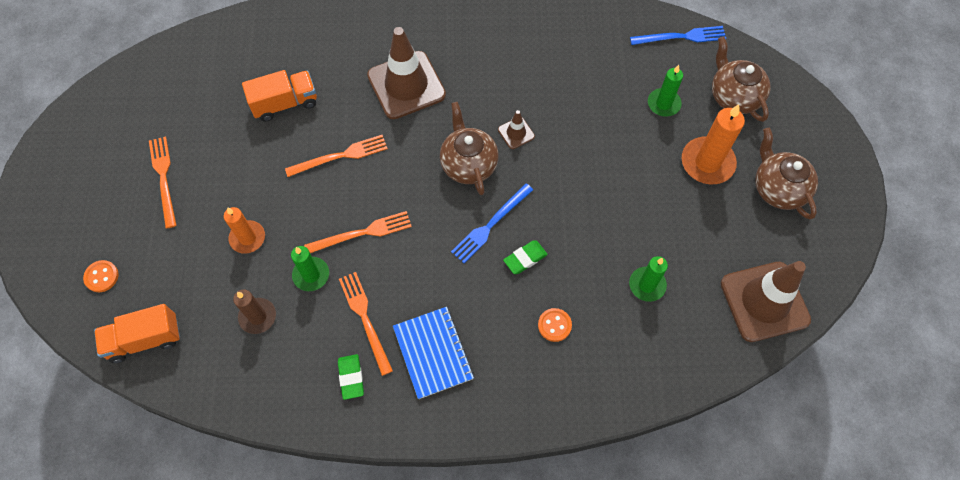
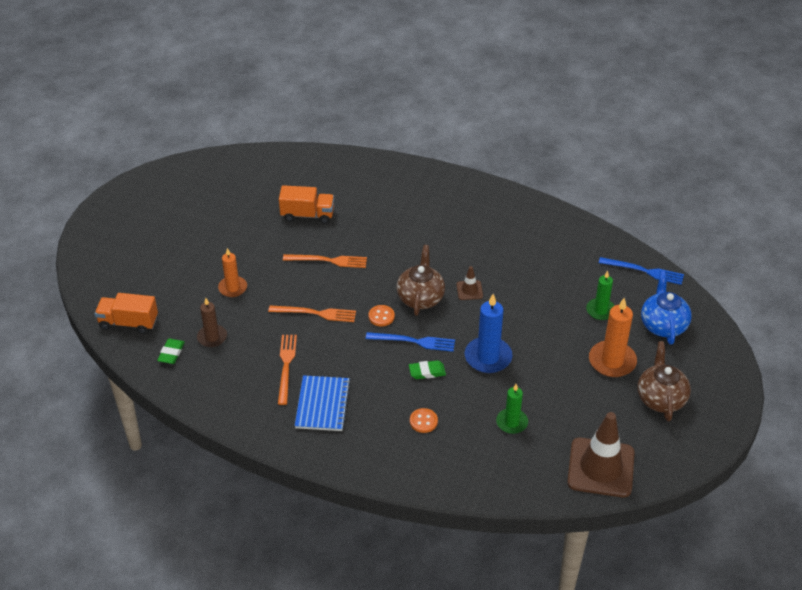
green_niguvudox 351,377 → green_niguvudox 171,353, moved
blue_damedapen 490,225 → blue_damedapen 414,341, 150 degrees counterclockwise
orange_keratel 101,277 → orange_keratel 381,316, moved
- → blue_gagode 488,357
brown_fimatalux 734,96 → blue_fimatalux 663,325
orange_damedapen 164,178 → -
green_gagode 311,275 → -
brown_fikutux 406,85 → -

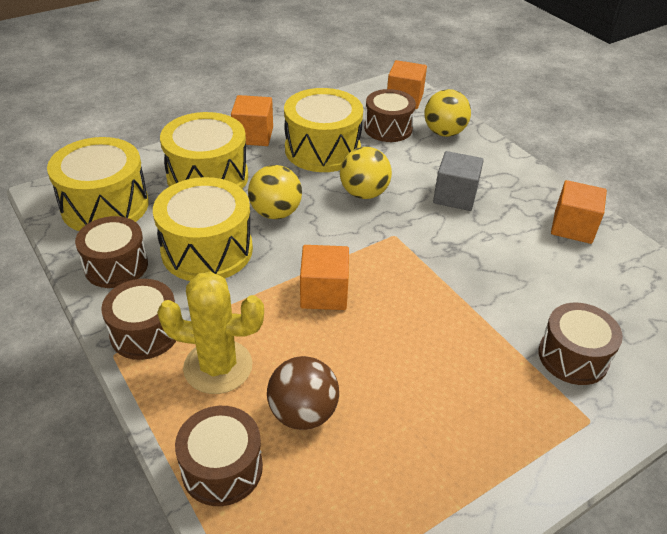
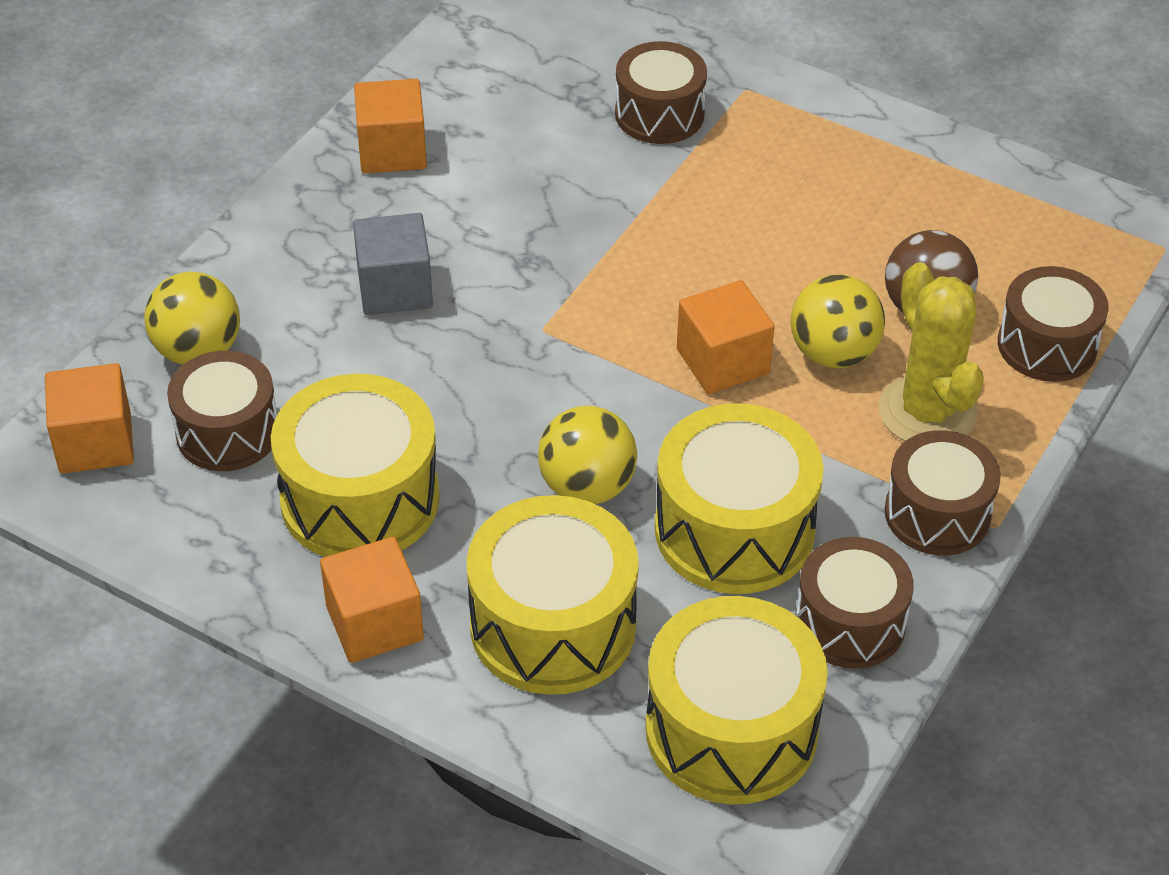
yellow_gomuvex 364,193 → yellow_gomuvex 833,353, moved

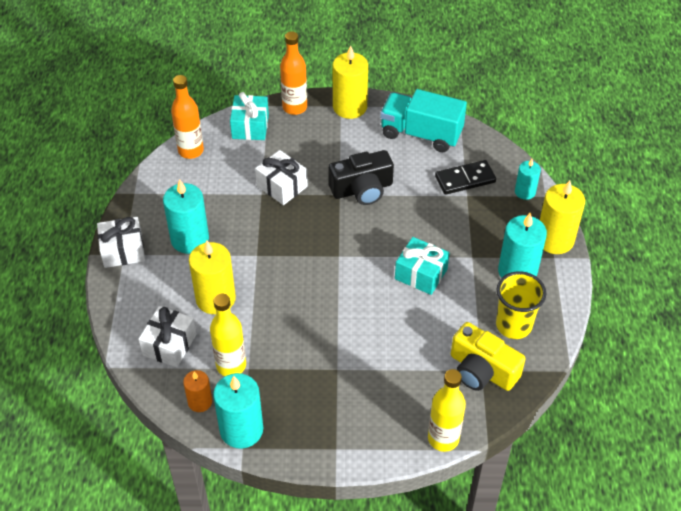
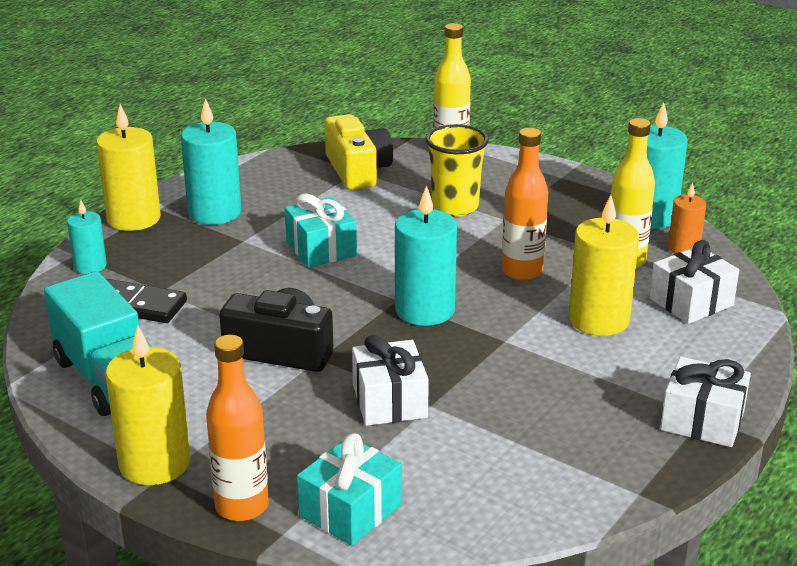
turquoise_gagode 190,239 → turquoise_gagode 424,310, moved
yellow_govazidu 513,325 → yellow_govazidu 455,207, moved
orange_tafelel 191,151 → orange_tafelel 522,272, moved

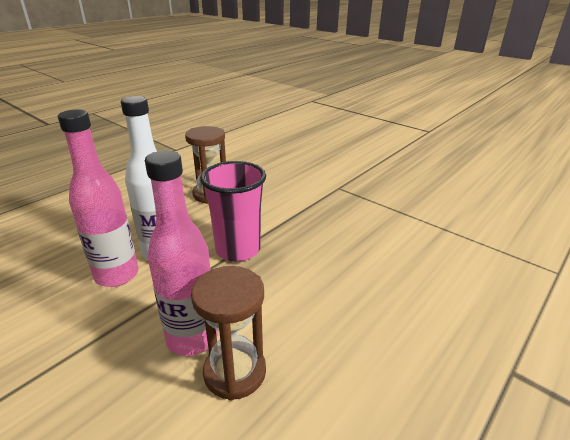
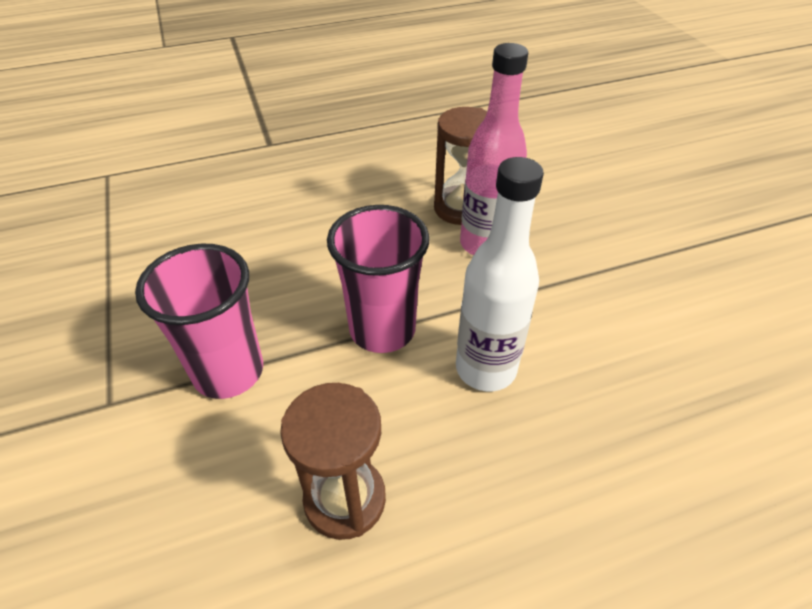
- → pink_govazidu 228,372
pink_tafelel 117,275 → -

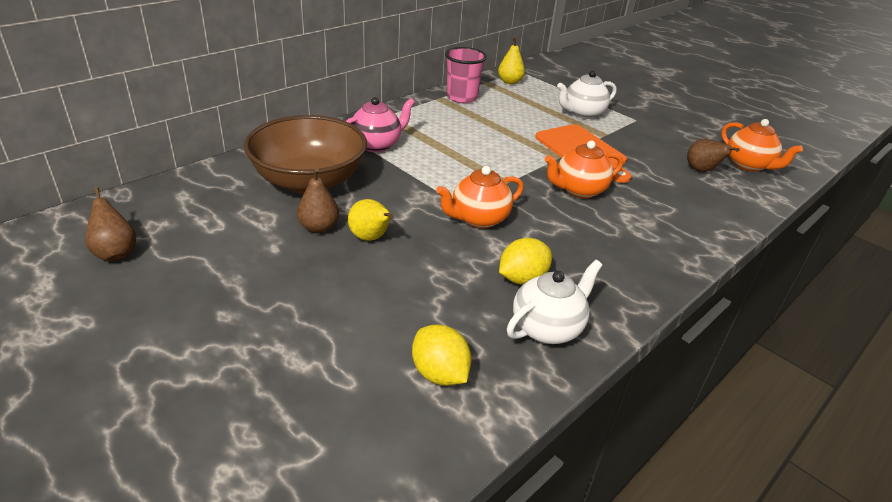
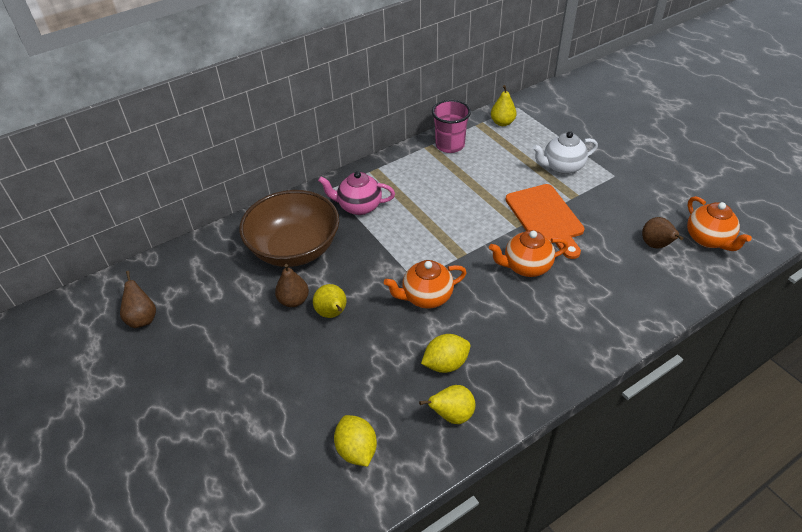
pink_fimatalux 376,145 → pink_fimatalux 358,206, 150 degrees counterclockwise
white_fimatalux 547,328 → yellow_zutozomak 452,415

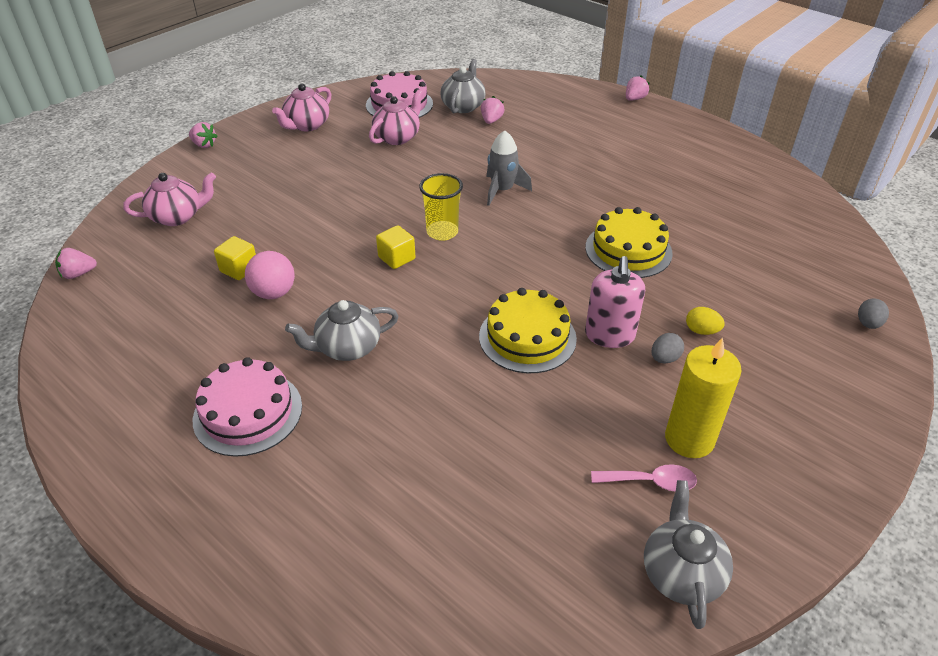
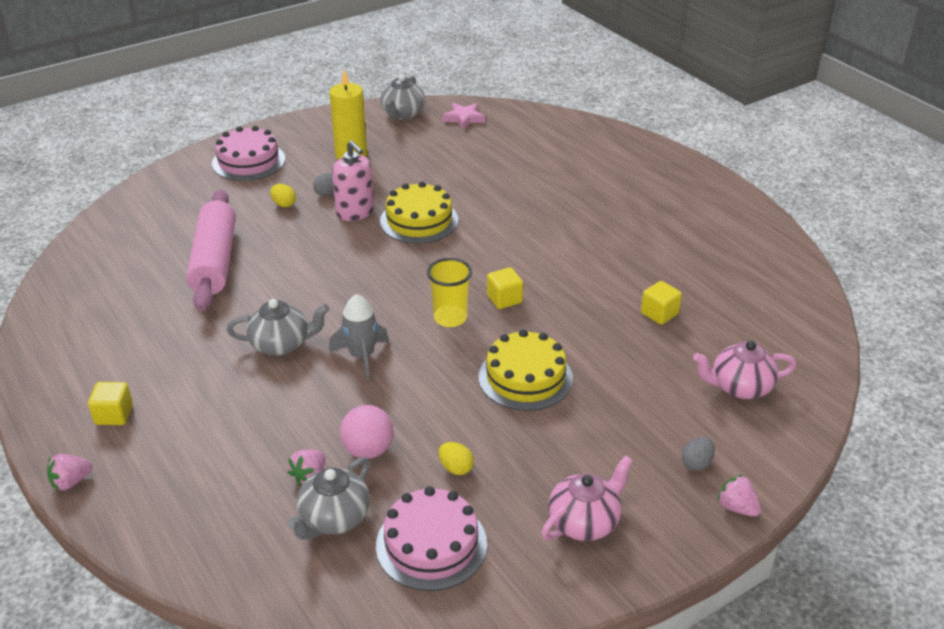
- → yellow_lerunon 114,415
- → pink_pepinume 214,261
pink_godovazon 248,412 → pink_godovazon 248,161, moved
grey_fimatalux 347,347 → grey_fimatalux 281,344, moved
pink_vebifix 609,335 → pink_vebifix 355,212, 120 degrees clockwise
pink_gomuvex 274,293 → pink_gomuvex 368,450, moved
pink_fimatalux 397,137 → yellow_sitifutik 456,468
- → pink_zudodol 464,118
yellow_godovazon 628,250 → yellow_godovazon 525,377, moved
grey_sitifutik 868,324 → grey_sitifutik 696,463, moved
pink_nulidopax 78,274 → -
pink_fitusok 651,482 → -

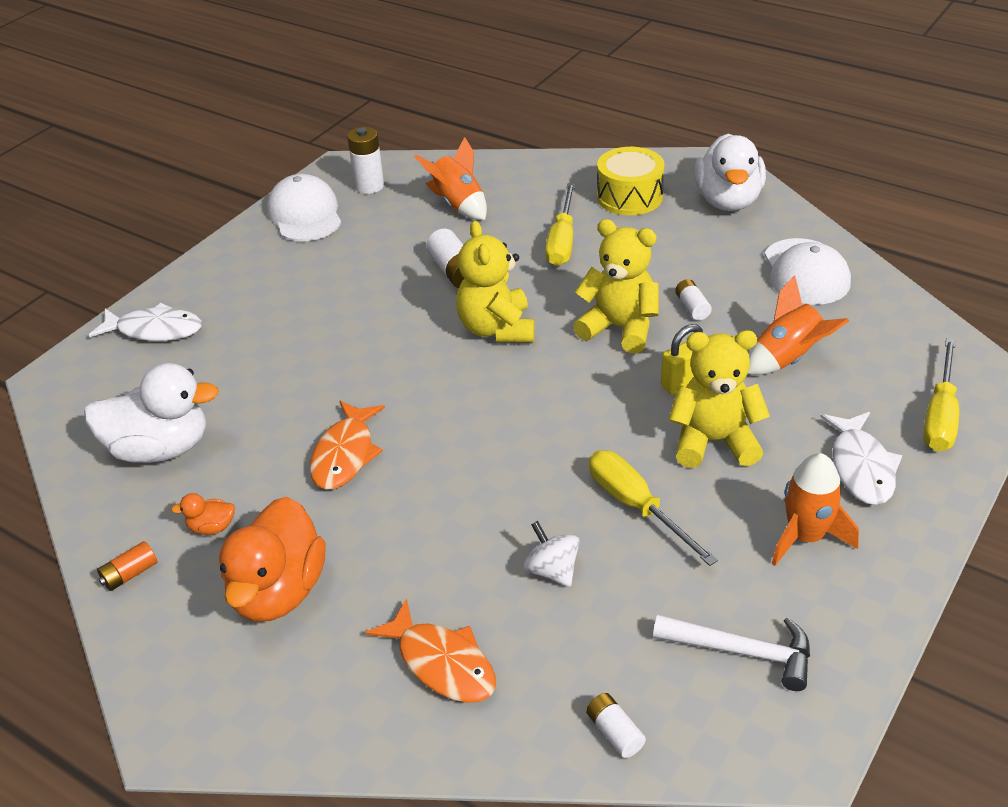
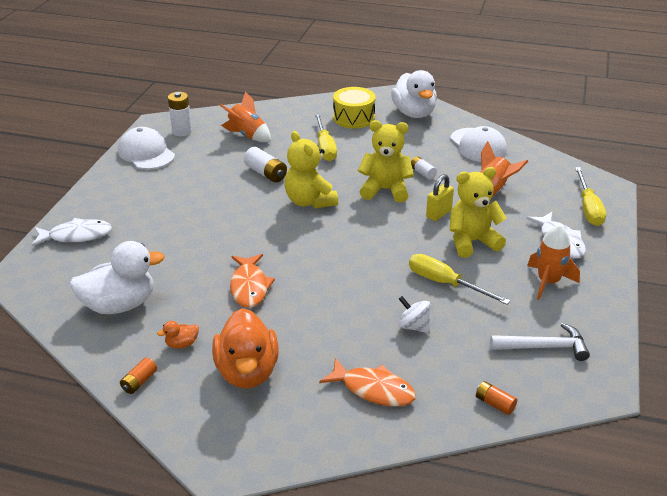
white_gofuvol 614,732 → orange_gofuvol 495,403

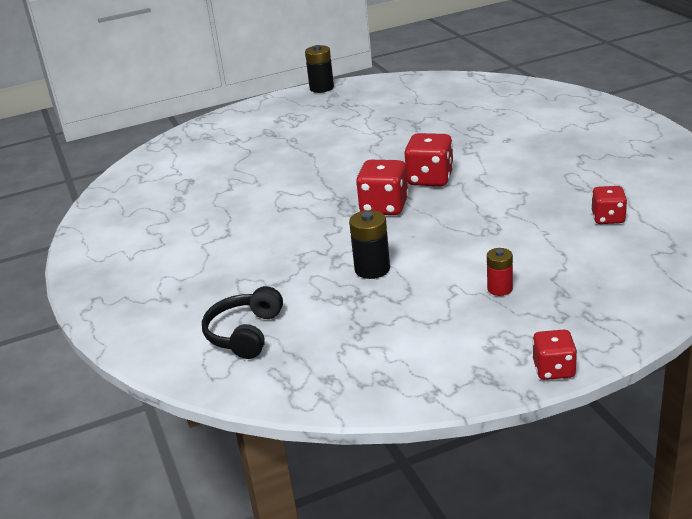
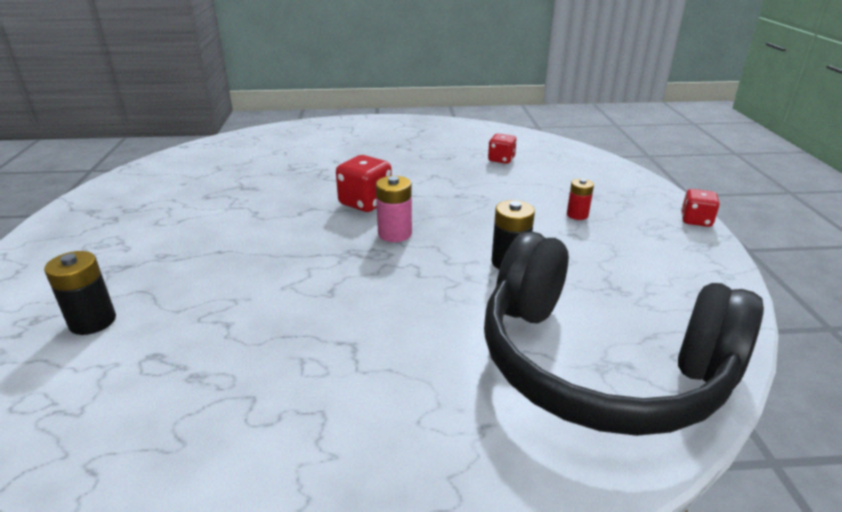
black_gofuvol 321,88 → black_gofuvol 93,321, moved
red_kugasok 384,207 → pink_gofuvol 395,234
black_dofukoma 245,334 → black_dofukoma 598,365, x2.39

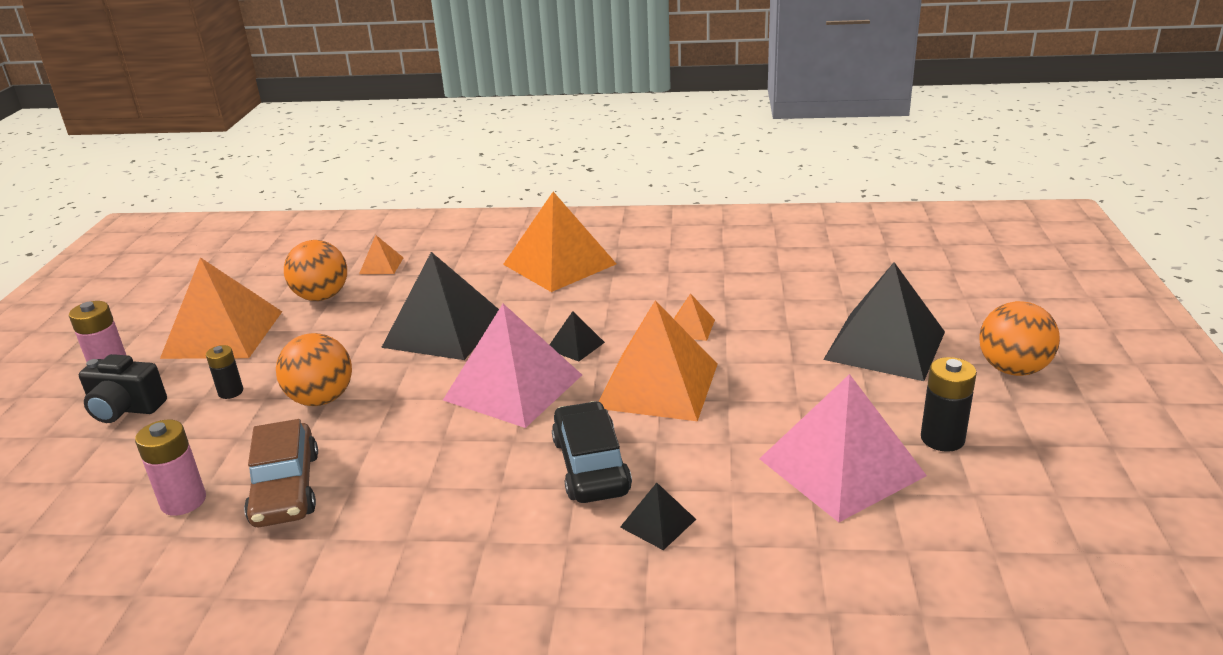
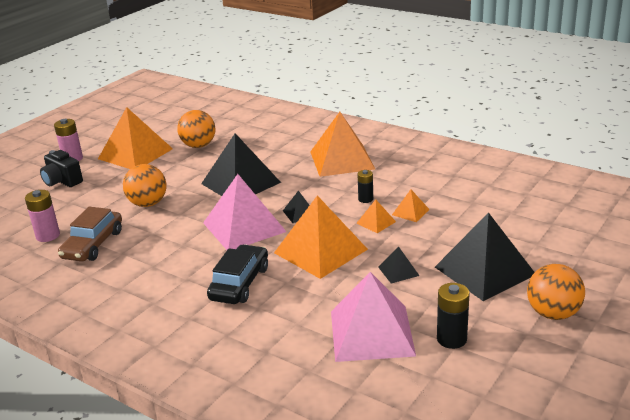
black_gofuvol 231,392 → black_gofuvol 365,199, moved
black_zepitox 658,523 → black_zepitox 398,271, moved
orange_zepitox 381,265 → orange_zepitox 410,212, moved

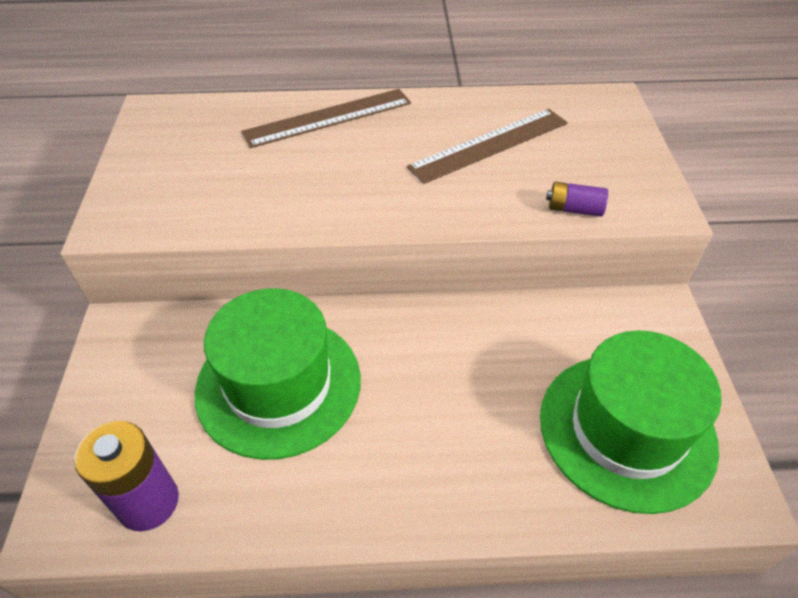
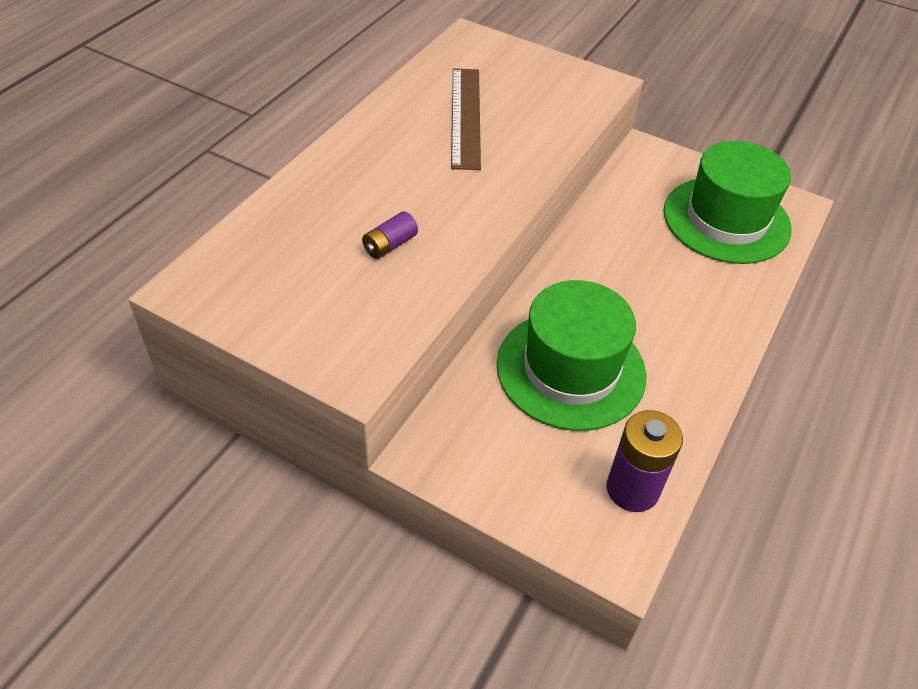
purple_gofuvol 574,209 → purple_gofuvol 390,245, moved
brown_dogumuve 328,118 → -

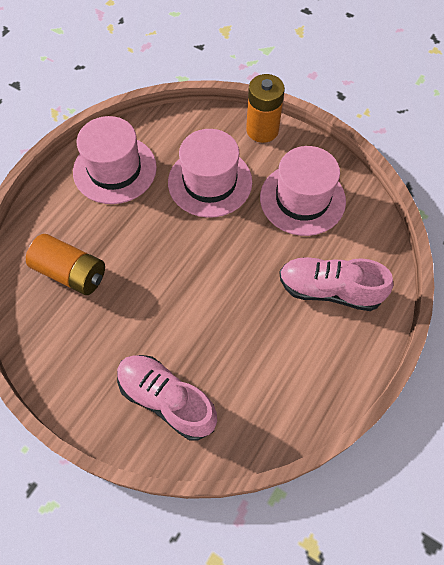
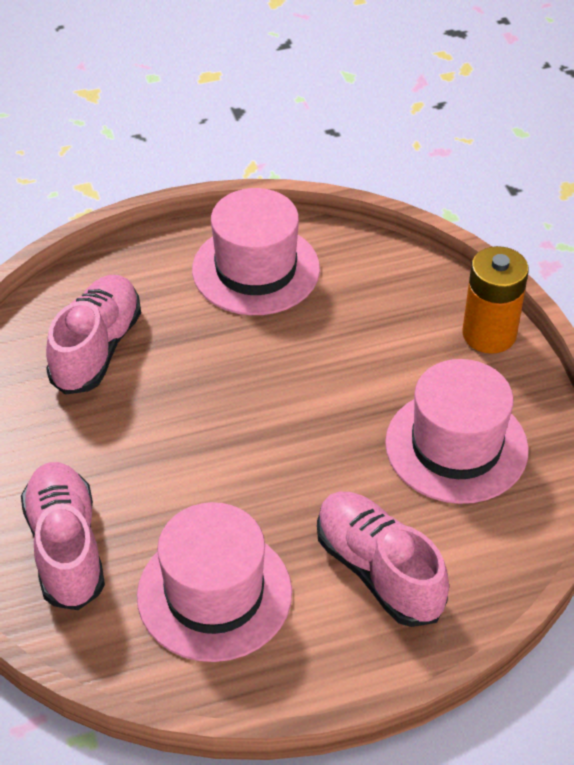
orange_gofuvol 71,273 → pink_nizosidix 97,348
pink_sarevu 210,182 → pink_sarevu 214,594, moved

